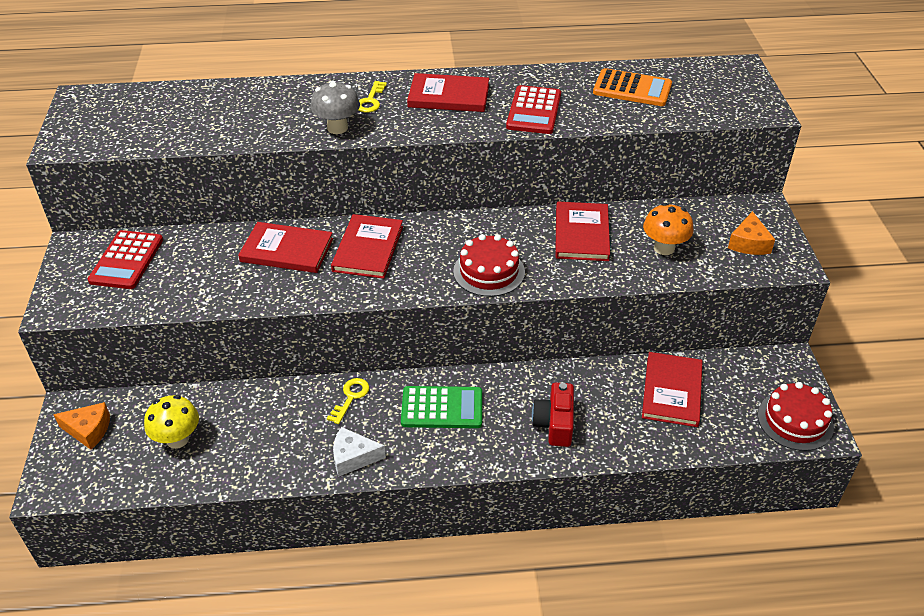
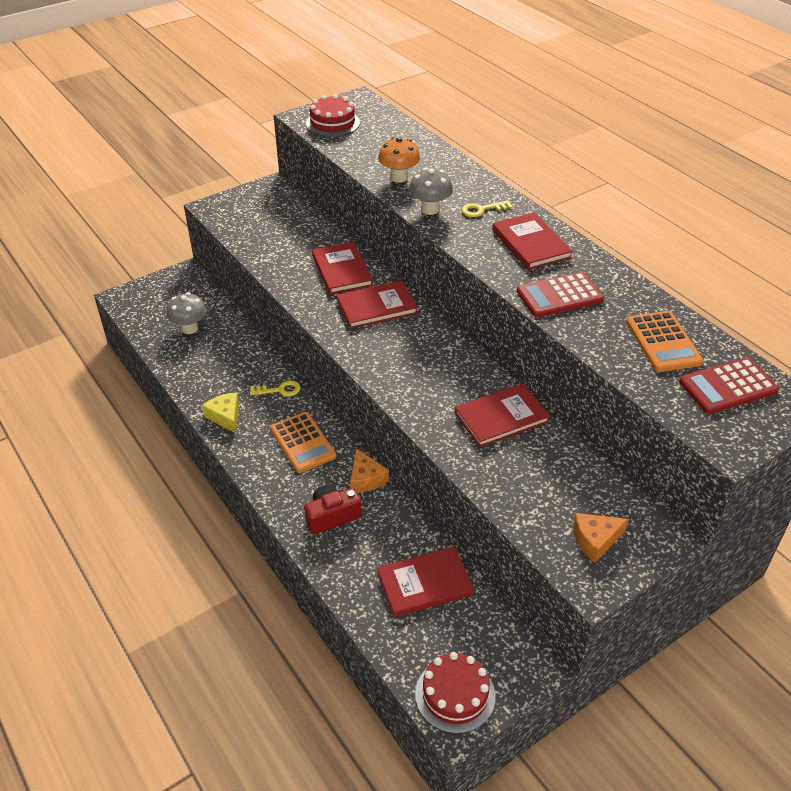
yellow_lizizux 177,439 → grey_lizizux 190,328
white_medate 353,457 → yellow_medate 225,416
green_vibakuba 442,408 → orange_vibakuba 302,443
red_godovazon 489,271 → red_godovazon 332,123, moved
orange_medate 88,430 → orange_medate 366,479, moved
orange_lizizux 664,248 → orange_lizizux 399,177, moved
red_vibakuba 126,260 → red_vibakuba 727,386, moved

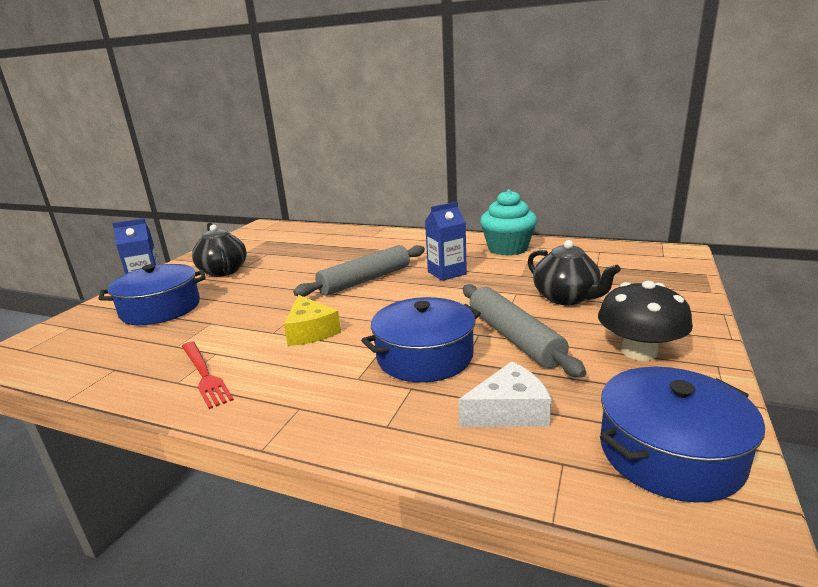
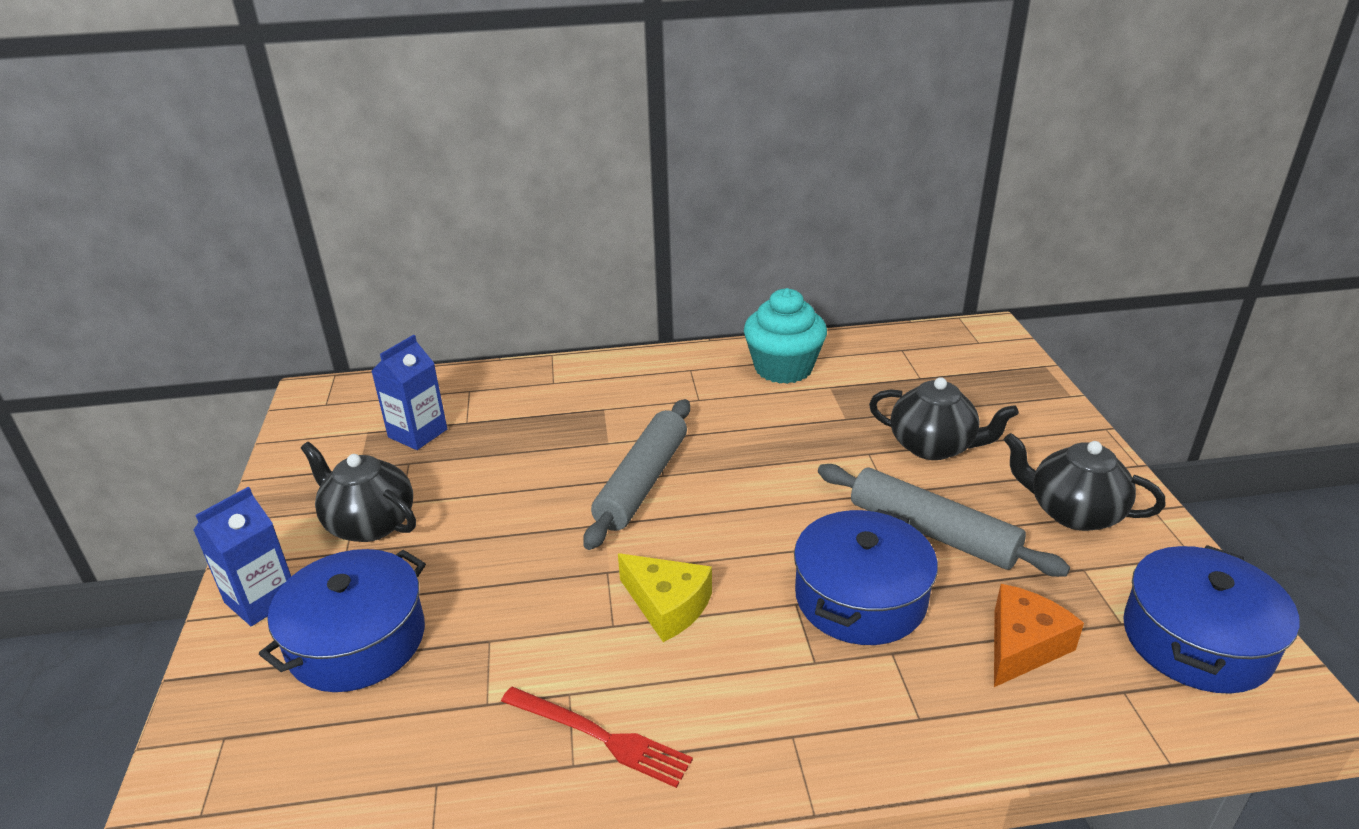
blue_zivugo 446,273 → blue_zivugo 417,433, moved
white_medate 509,411 → orange_medate 1022,645
black_lizizux 639,351 → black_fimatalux 1072,512

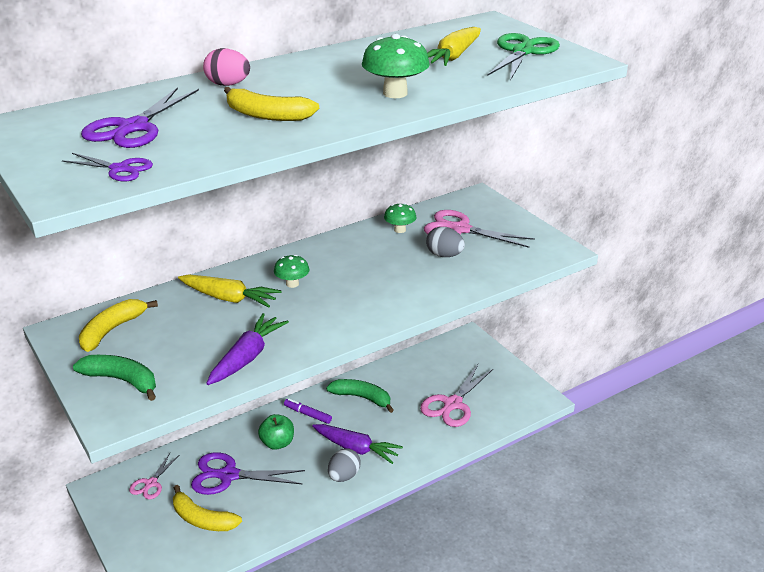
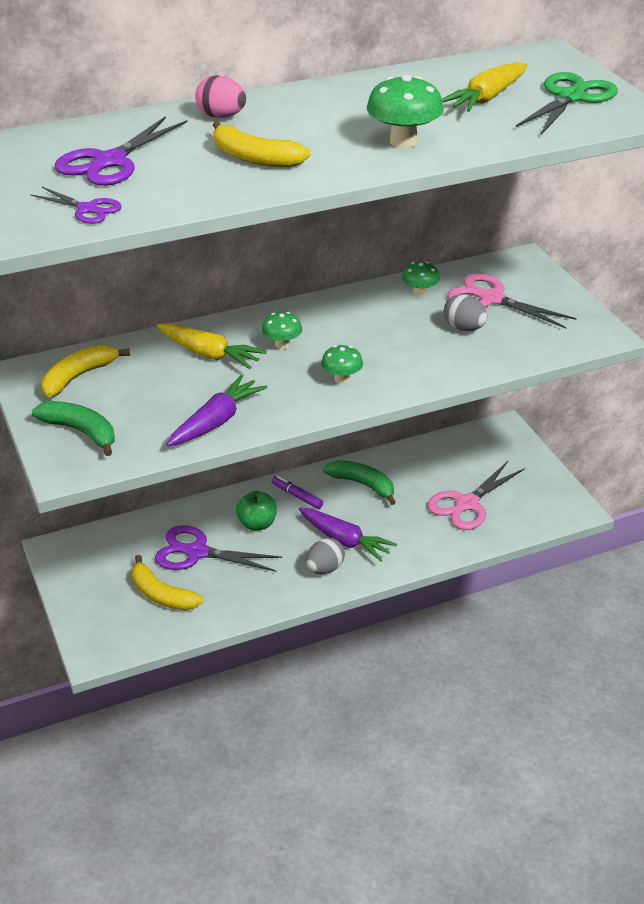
- → green_lizizux 341,379
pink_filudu 151,483 → -

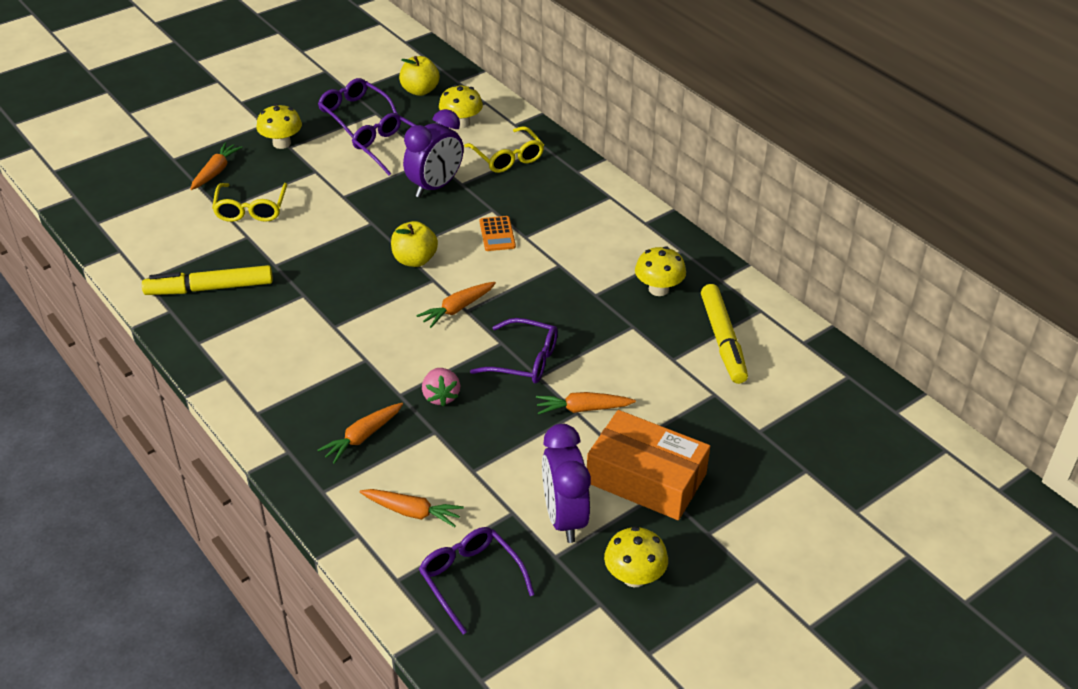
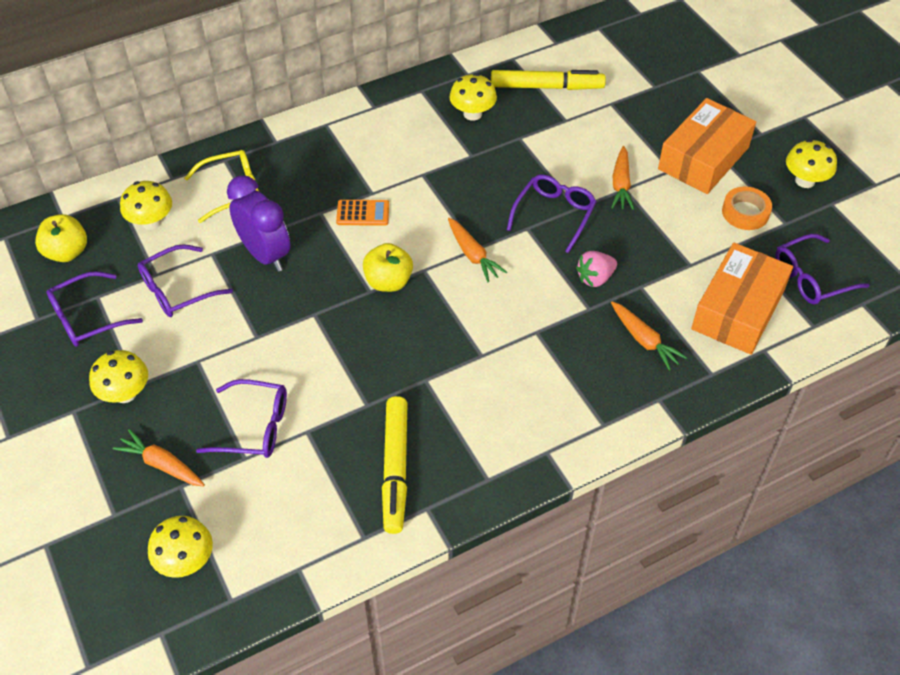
- → yellow_lizizux 186,561
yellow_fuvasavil 251,209 → purple_fuvasavil 253,427
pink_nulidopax 441,396 → pink_nulidopax 595,278, 150 degrees clockwise
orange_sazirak 412,512 → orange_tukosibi 738,310
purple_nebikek 564,518 → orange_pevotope 745,212

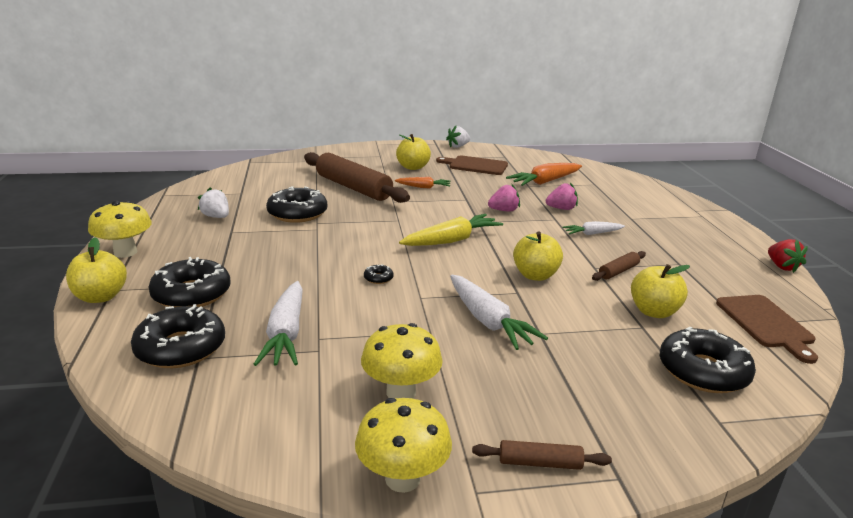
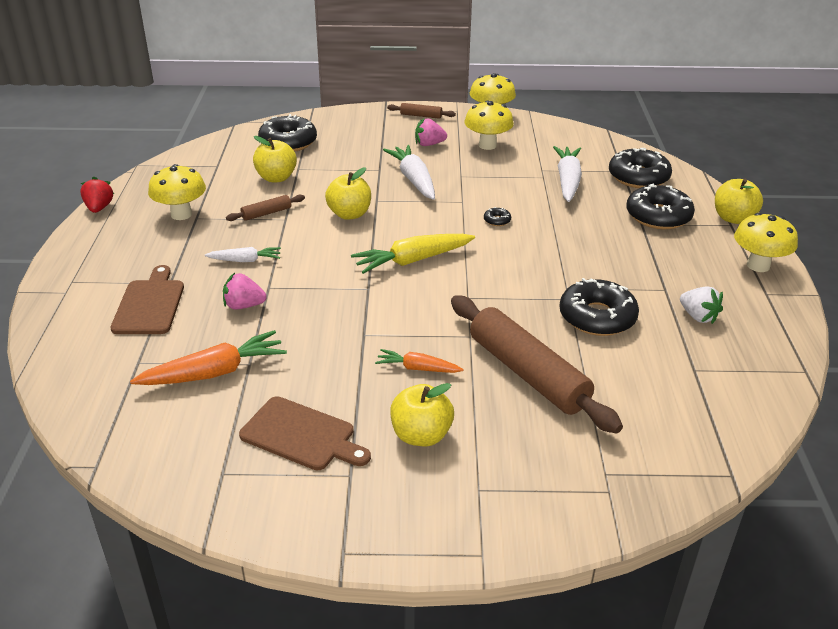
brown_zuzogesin 766,324 → brown_zuzogesin 150,304, moved
- → yellow_lizizux 181,214
pink_nulidopax 504,210 → pink_nulidopax 429,144, moved
white_nulidopax 458,146 → -

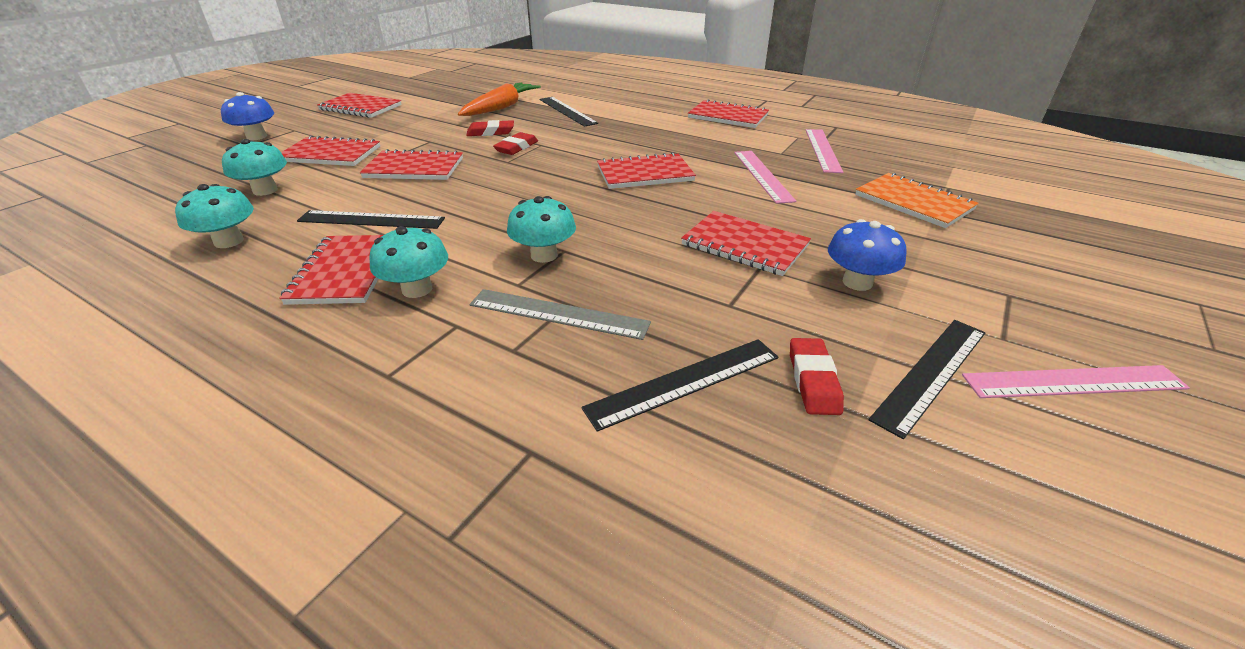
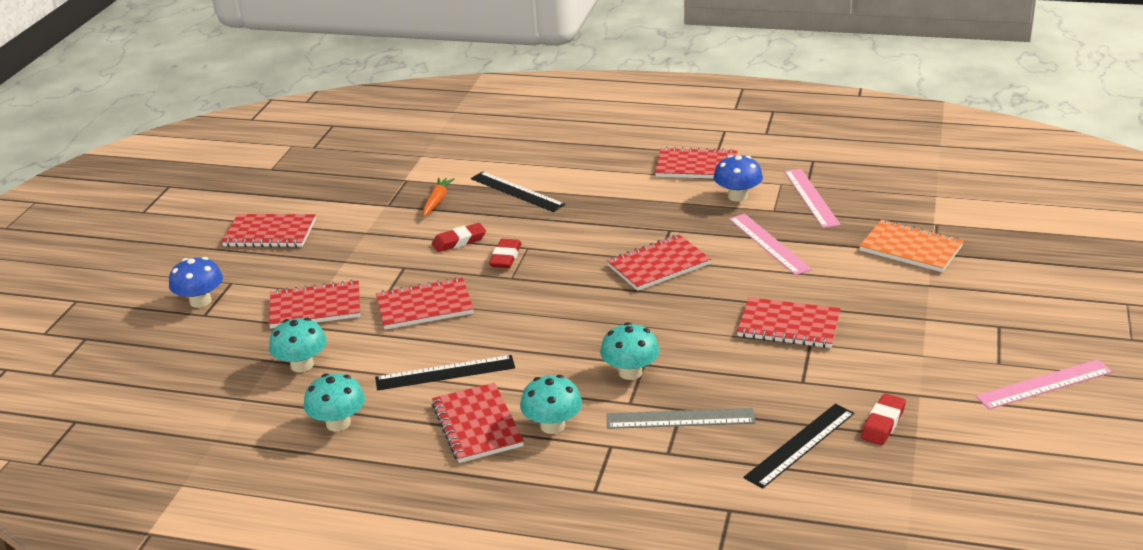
orange_sazirak 500,108 → orange_sazirak 437,201, x0.57
blue_lizizux 857,282 → blue_lizizux 737,196, moved
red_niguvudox 813,380 → red_niguvudox 883,423, 45 degrees clockwise
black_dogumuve 931,373 → -

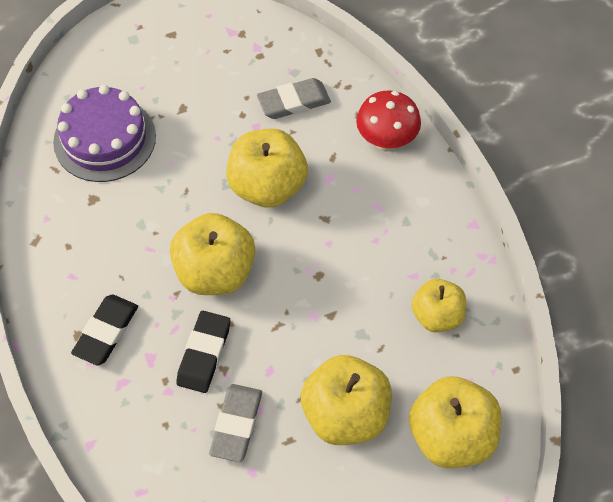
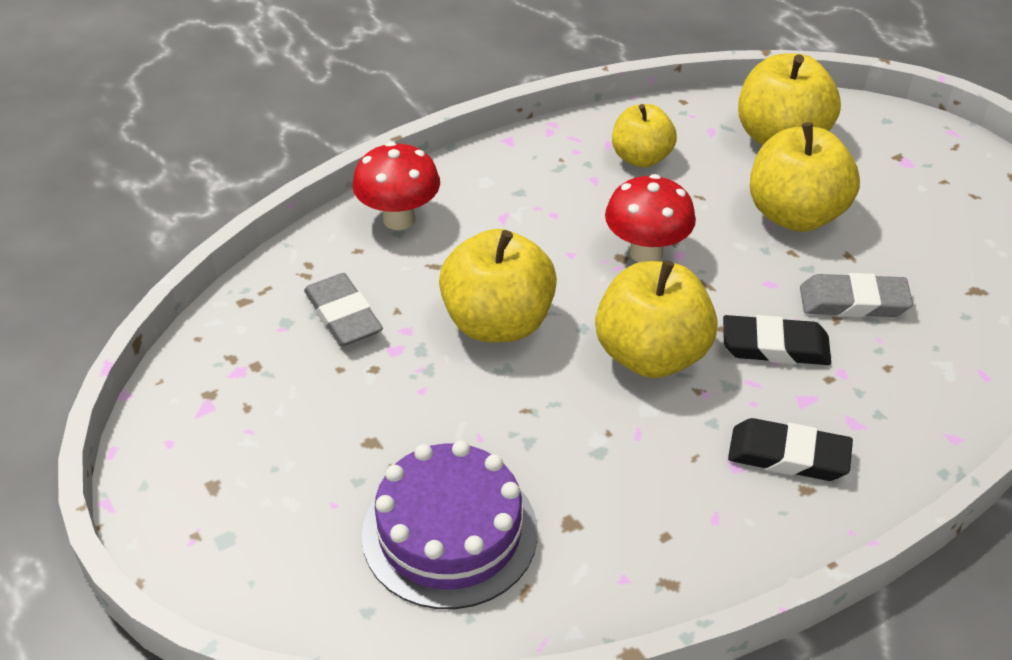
- → red_lizizux 646,253

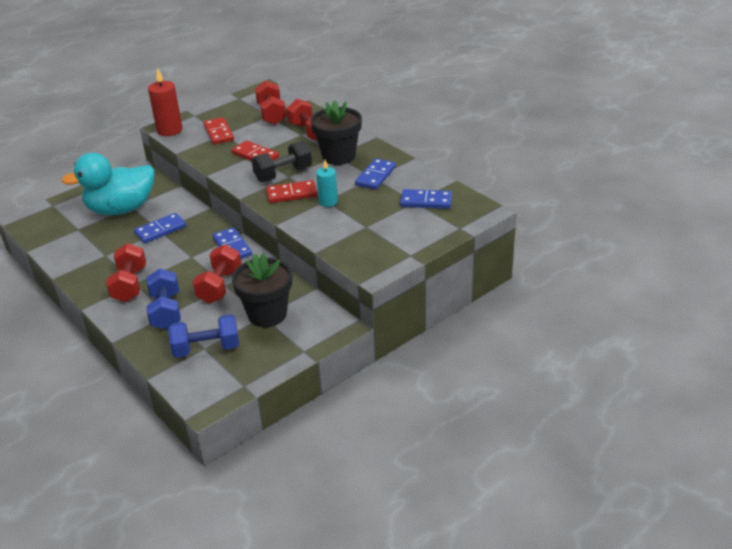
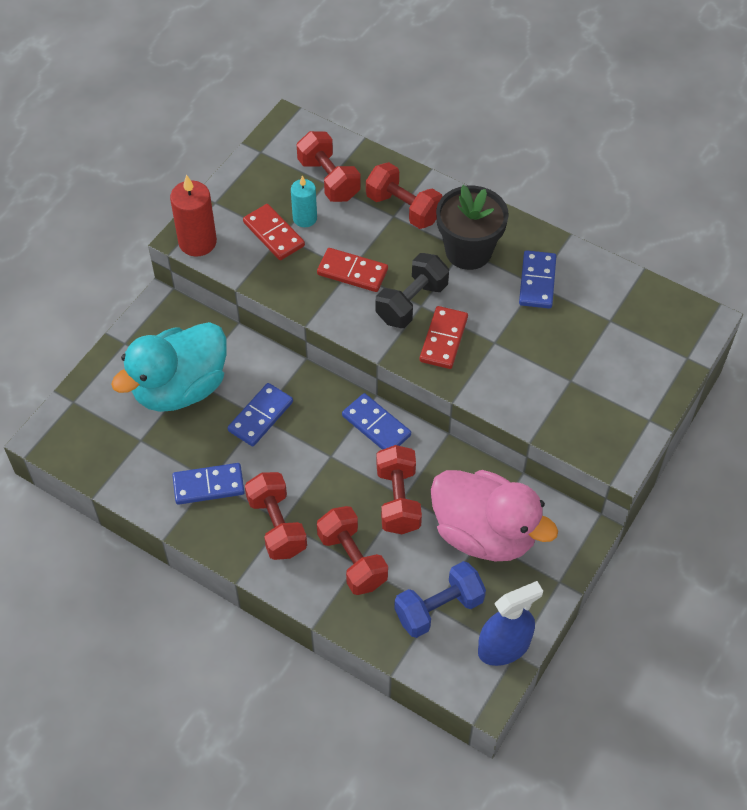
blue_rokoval 426,201 → blue_rokoval 208,485, moved
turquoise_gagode 328,202 → turquoise_gagode 305,218, moved
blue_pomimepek 166,311 → red_pomimepek 352,560
red_rokoval 292,194 → red_rokoval 443,339, 45 degrees counterclockwise
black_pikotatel 267,314 → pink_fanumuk 484,533
- → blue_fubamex 504,647

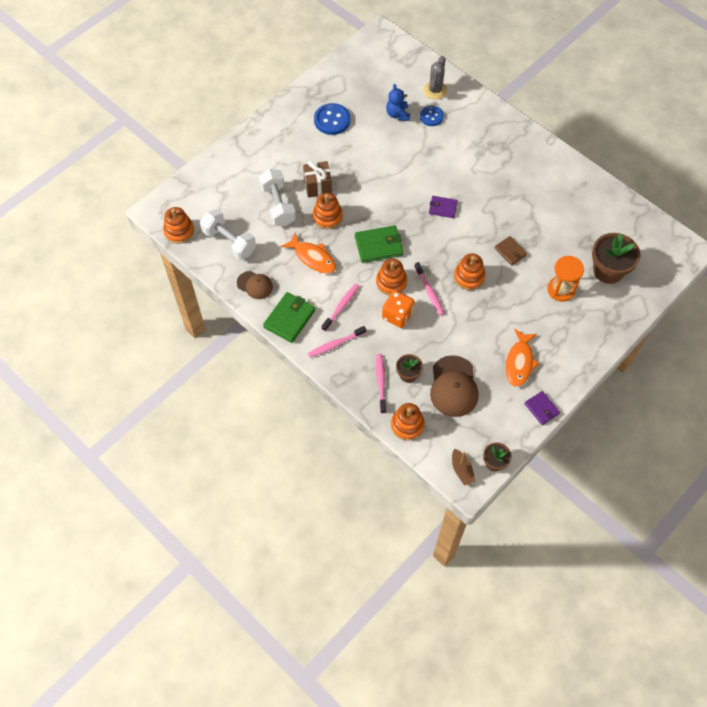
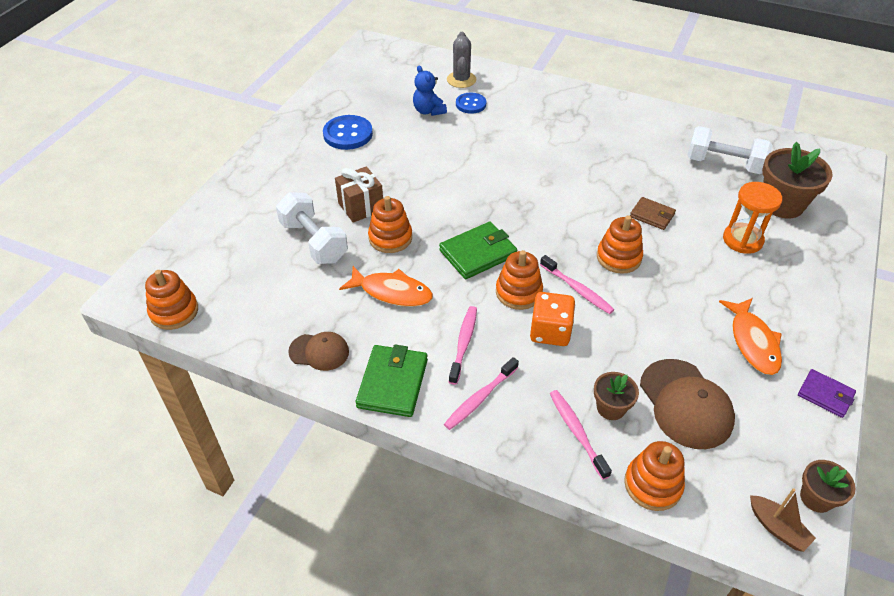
white_pomimepek 229,242 → white_pomimepek 723,164, moved
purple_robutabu 443,208 → -

